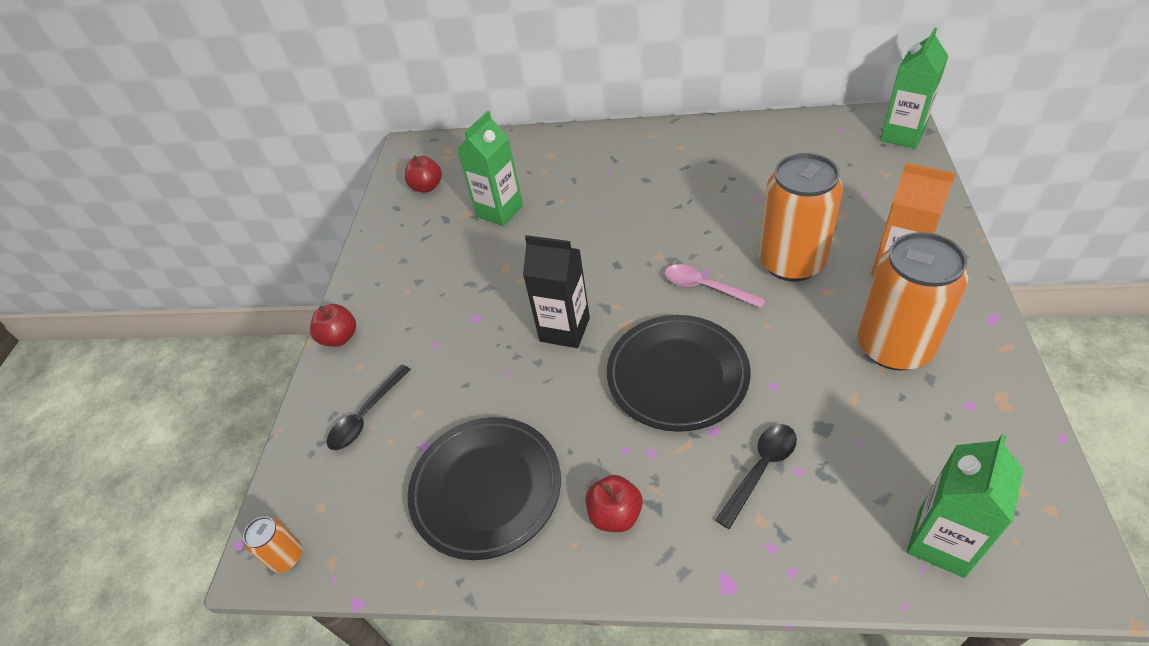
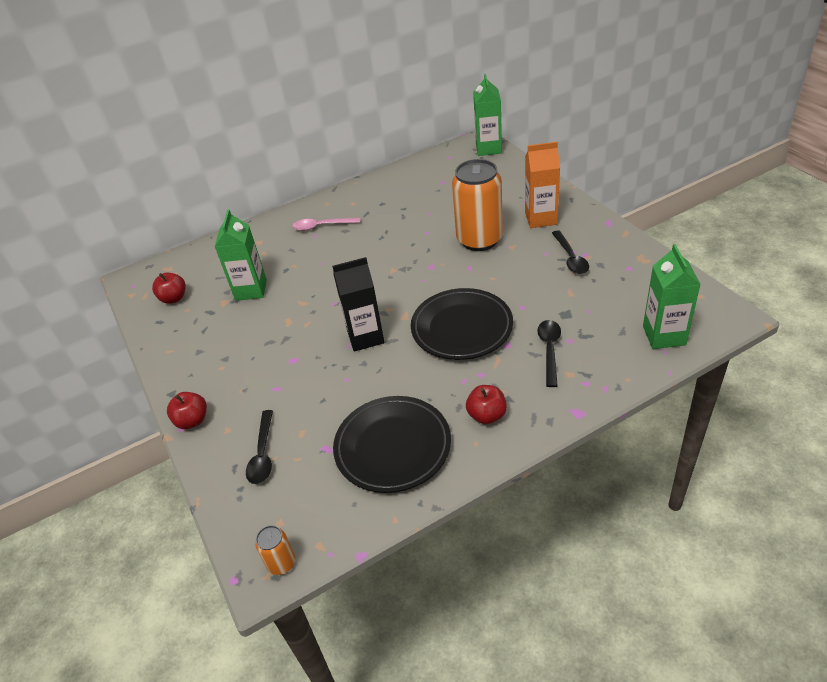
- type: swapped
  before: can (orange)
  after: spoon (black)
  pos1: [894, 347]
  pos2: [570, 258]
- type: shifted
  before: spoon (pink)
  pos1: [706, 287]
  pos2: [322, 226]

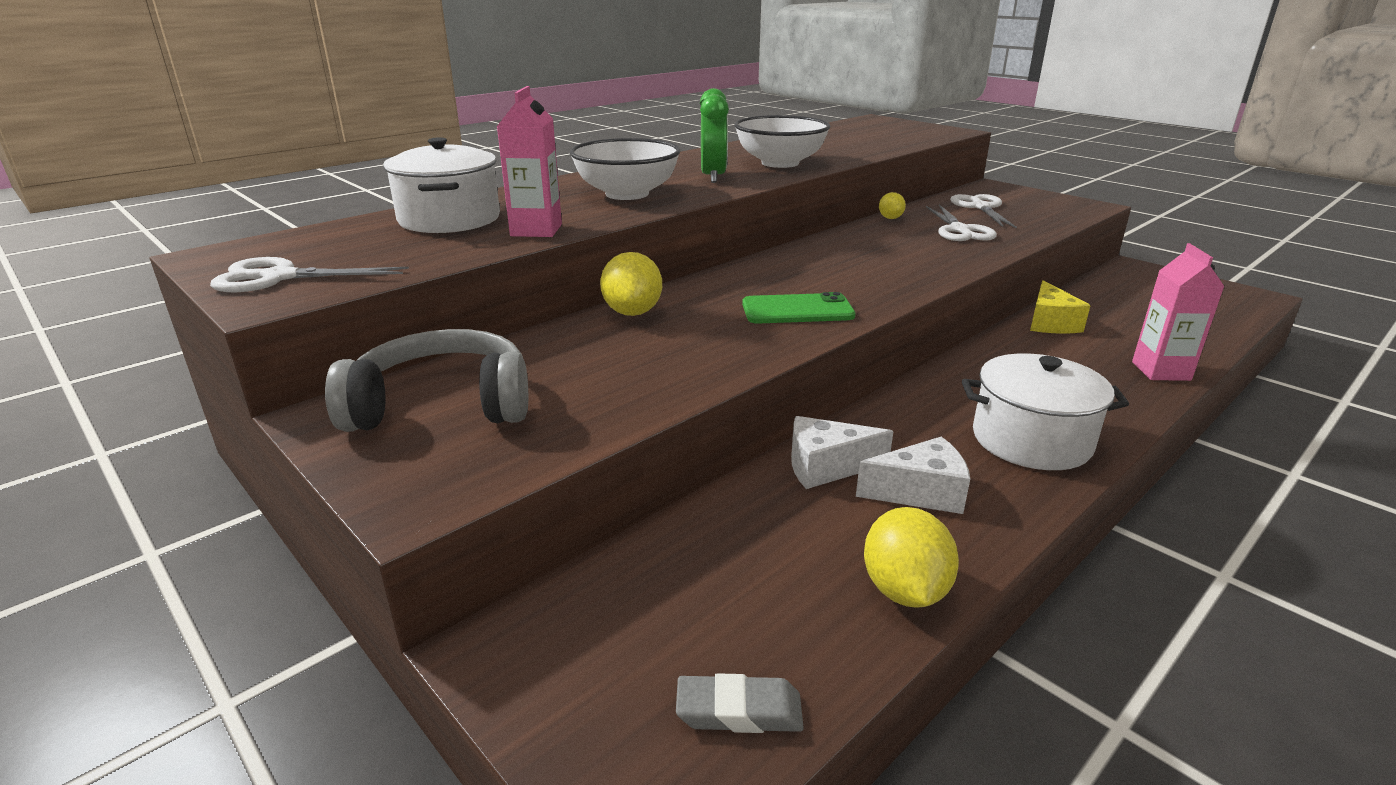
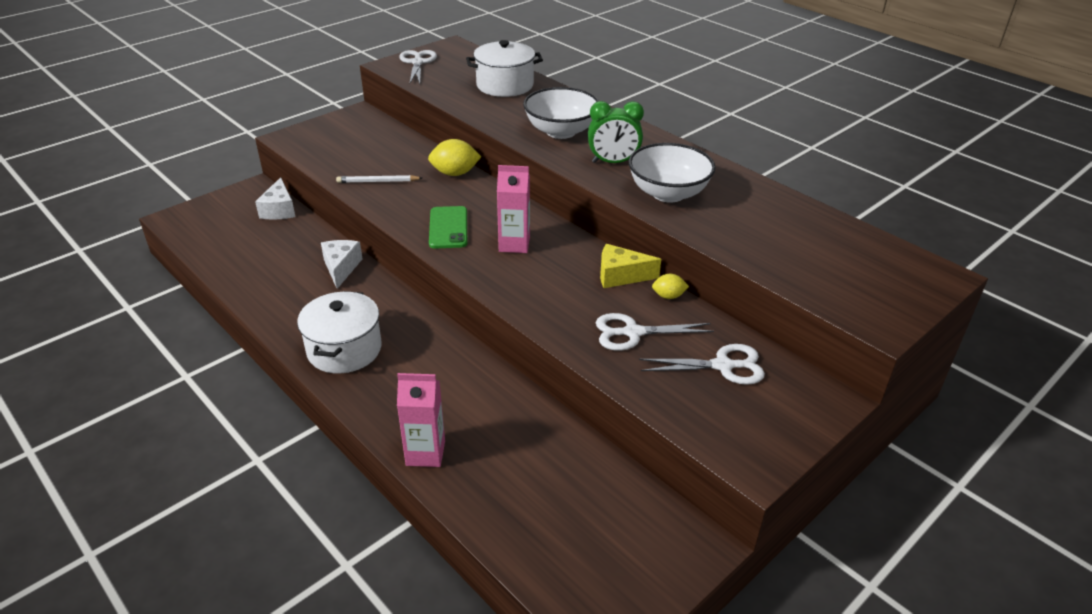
- type: shifted
  before: carton (pink)
  pos1: [536, 230]
  pos2: [514, 244]
- type: shifted
  before: cheese (yellow)
  pos1: [1050, 323]
  pos2: [620, 276]
- type: gone
  before: headphones (grey)
  pos1: [442, 405]
- type: shifted
  before: cheese (white)
  pos1: [920, 492]
  pos2: [279, 210]
- type: gone
  before: lemon (yellow)
  pos1: [904, 590]
- type: gone
  before: eraser (grey)
  pos1: [739, 711]
- type: new
  after: pencil (white)
  pos2: [378, 181]

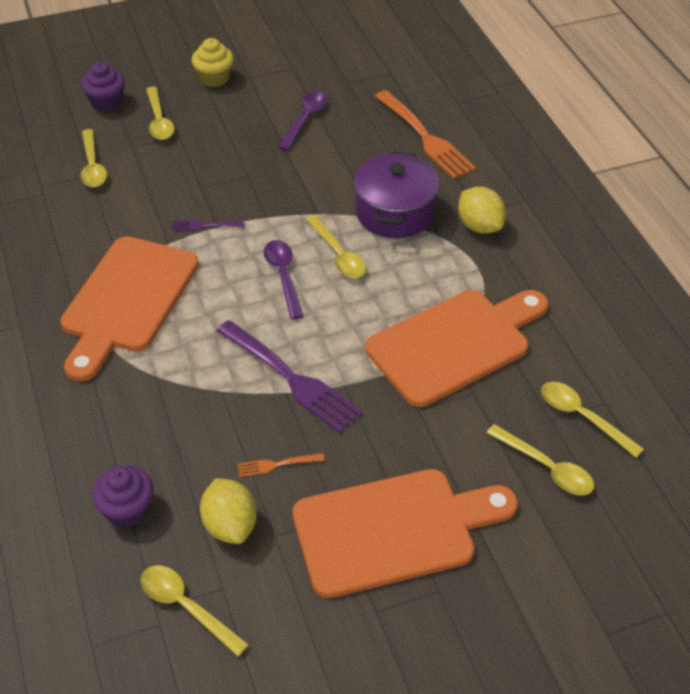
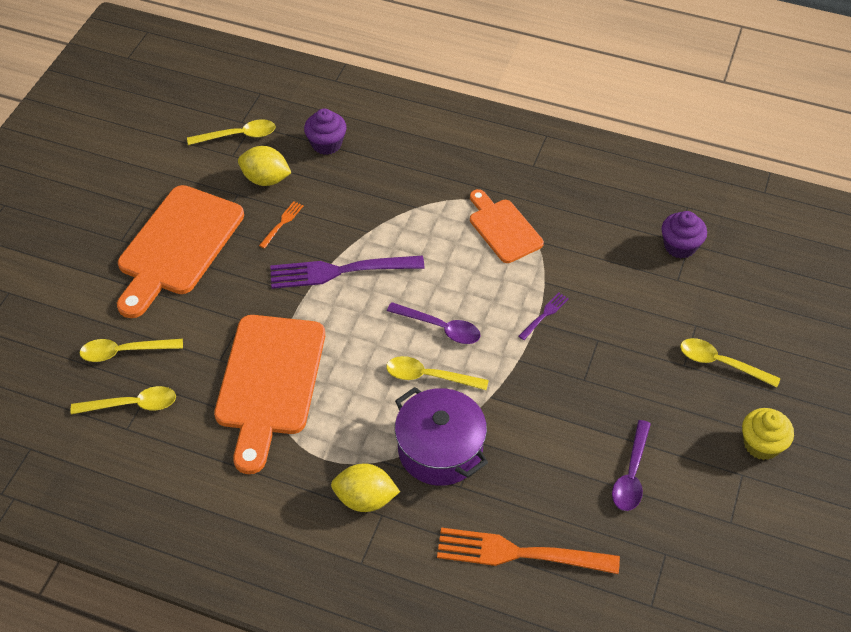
- type: shifted
  before: cupcake (purple)
  pos1: [106, 102]
  pos2: [680, 246]
- type: rotated
  before: spoon (purple)
  pos1: [305, 119]
  pos2: [631, 474]
  turn: 45
- type: gone
  before: spoon (yellow)
  pos1: [92, 166]
- type: scaled
  before: cutting board (orange)
  pos1: [127, 300]
  pos2: [503, 228]
  scale: 0.59

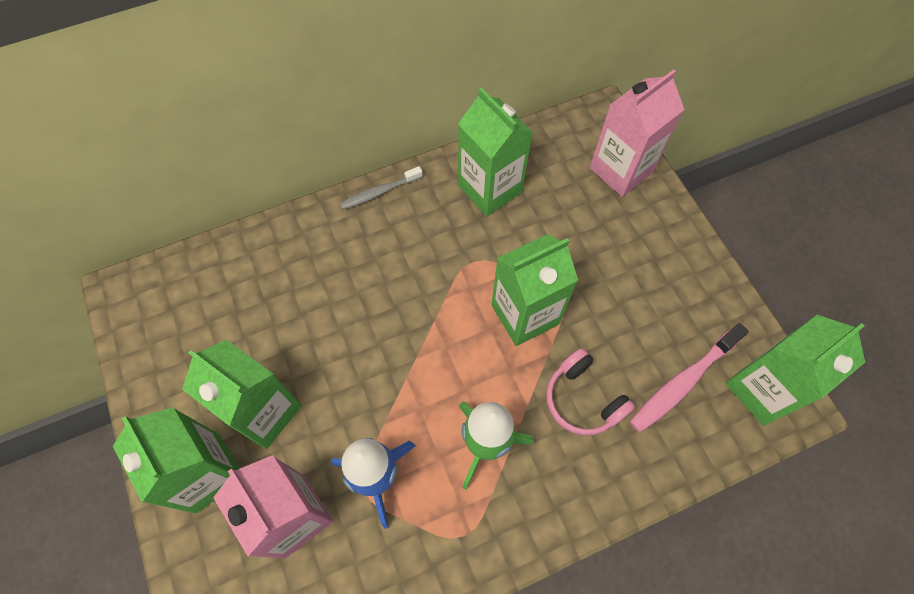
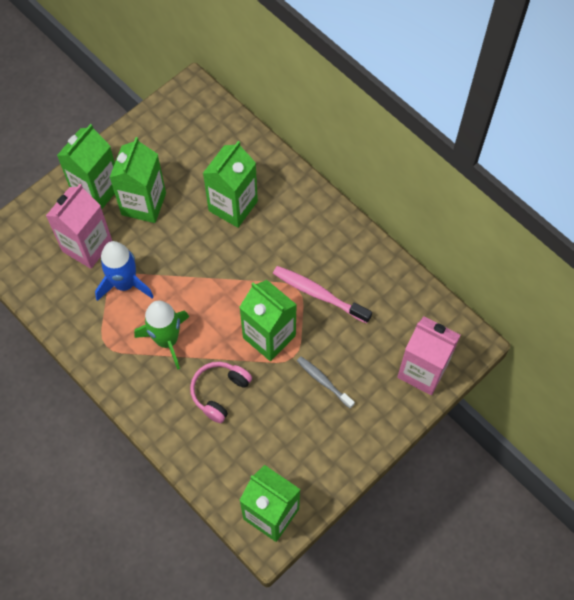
- type: shifted
  before: carton (green)
  pos1: [490, 189]
  pos2: [233, 206]
- type: shifted
  before: toothbrush (grey)
  pos1: [379, 192]
  pos2: [323, 381]
- type: shifted
  before: toothbrush (pink)
  pos1: [683, 382]
  pos2: [318, 294]

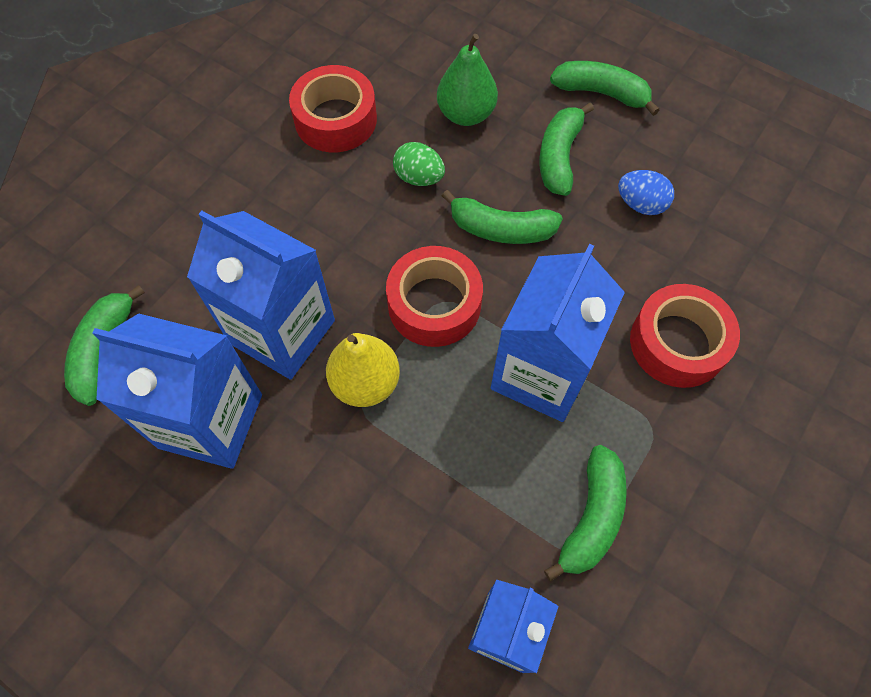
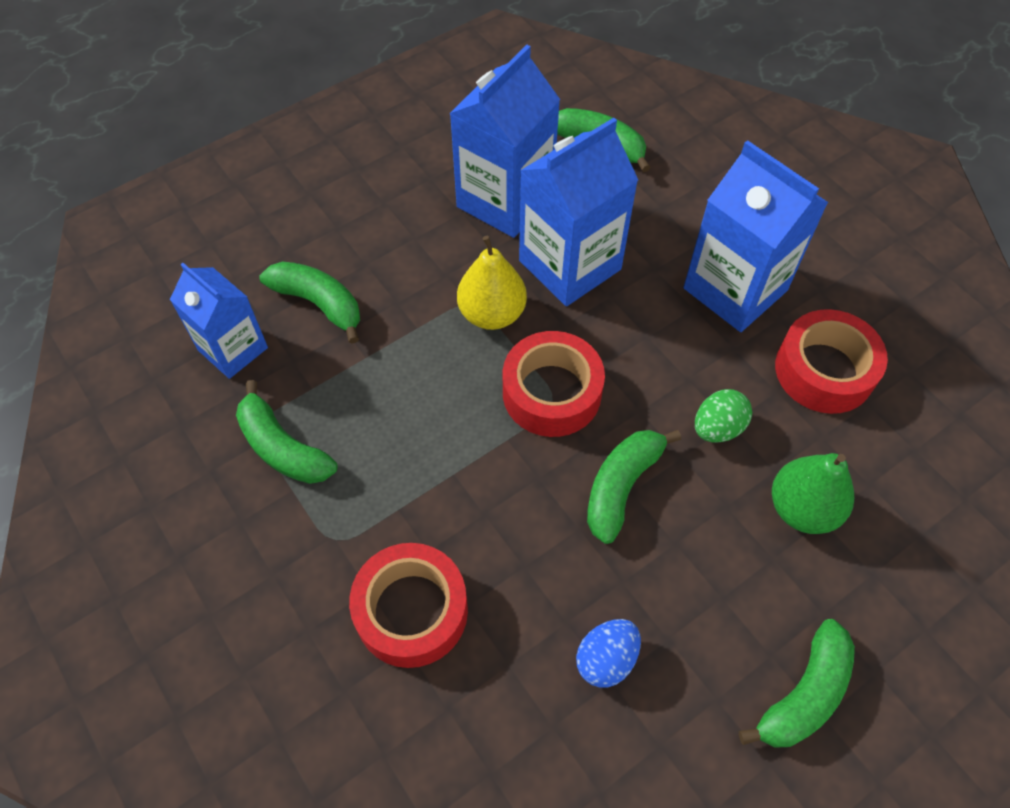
- type: shifted
  before: banana (green)
  pos1: [559, 157]
  pos2: [319, 304]
- type: shifted
  before: carton (blue)
  pos1: [541, 373]
  pos2: [735, 289]

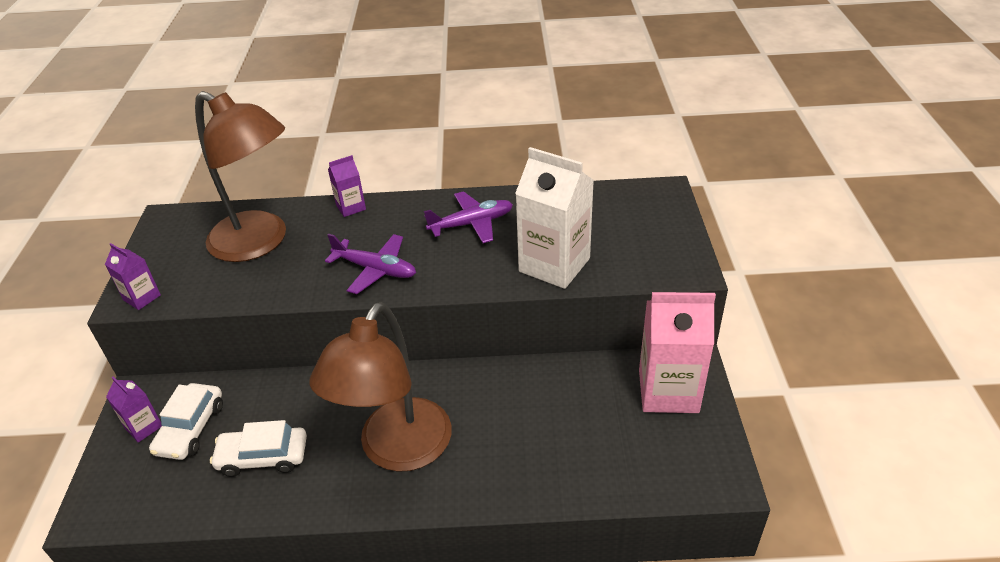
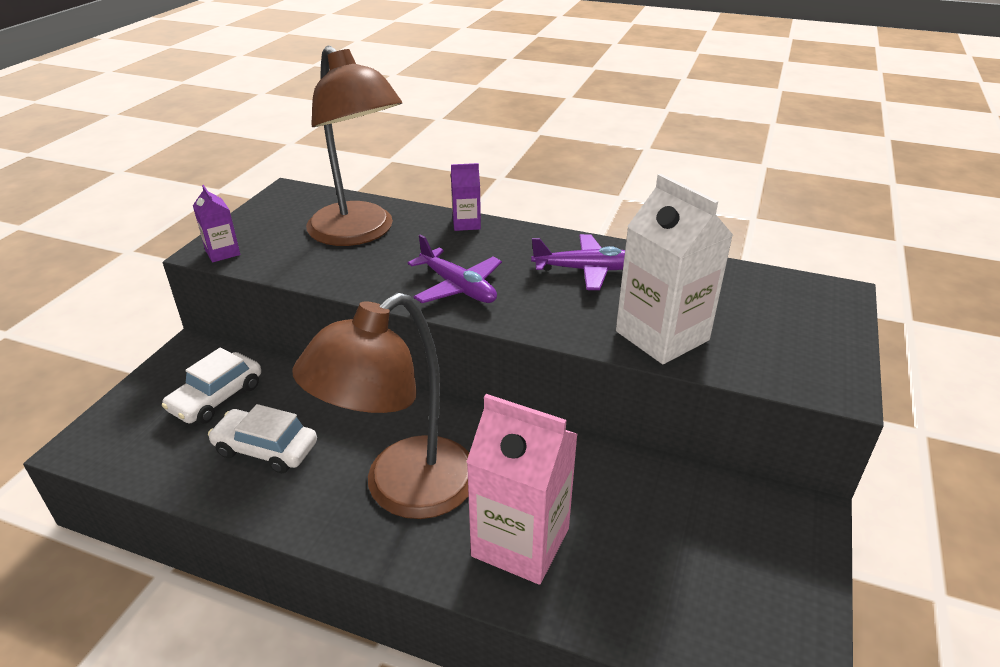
- type: shifted
  before: carton (pink)
  pos1: [668, 391]
  pos2: [520, 542]
- type: gone
  before: carton (purple)
  pos1: [144, 427]

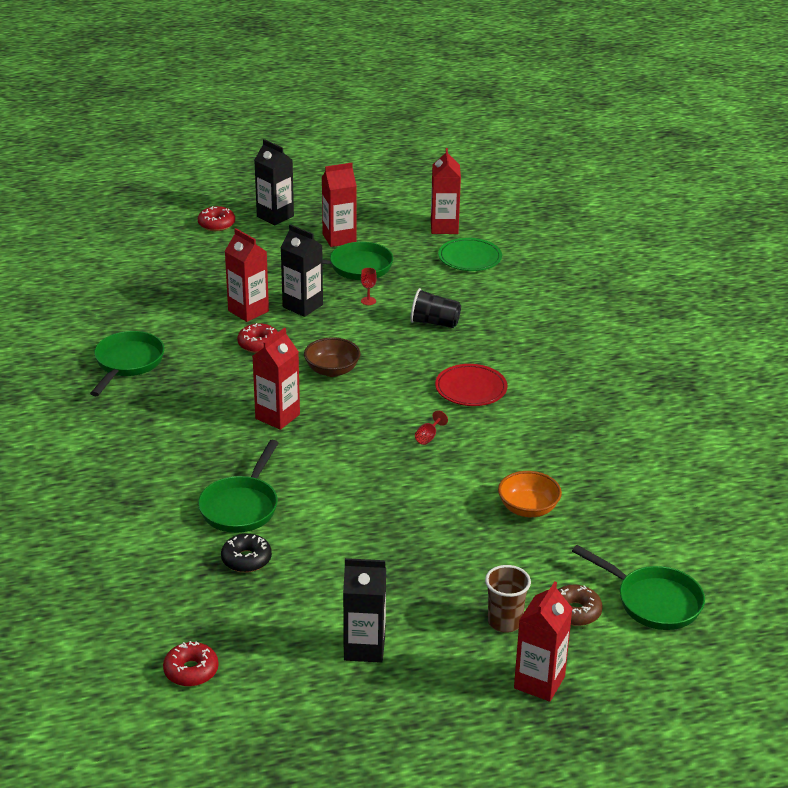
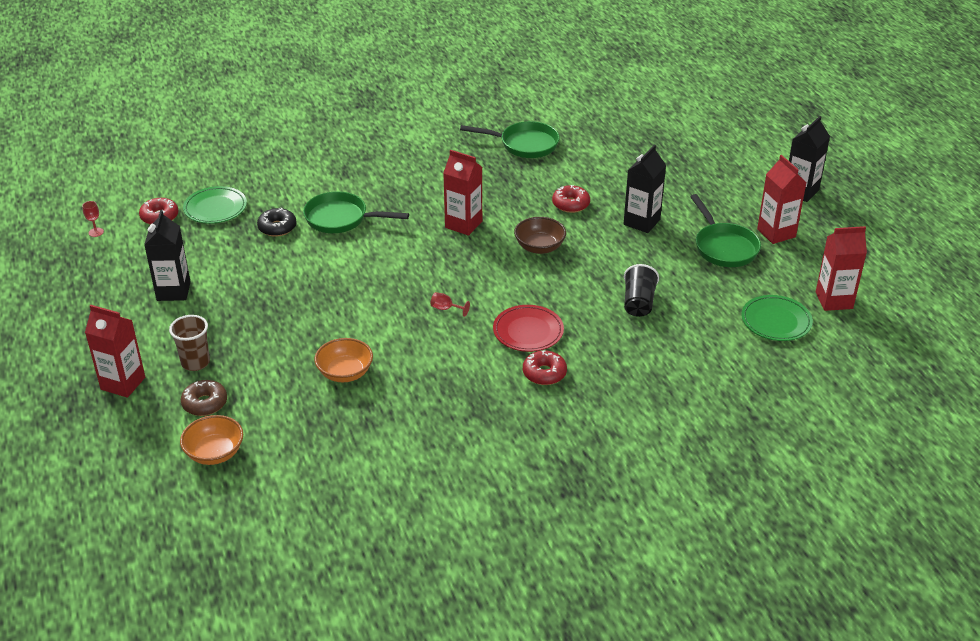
- type: shifted
  before: donut (red)
  pos1: [216, 224]
  pos2: [544, 373]
- type: gone
  before: carton (red)
  pos1: [248, 311]
- type: shifted
  before: goblet (red)
  pos1: [368, 301]
  pos2: [96, 232]
- type: swapped
  before: pan (green)
  after: bowl (orange)
  pos1: [653, 601]
  pos2: [214, 453]
- type: new
  after: plate (green)
  pos2: [215, 208]

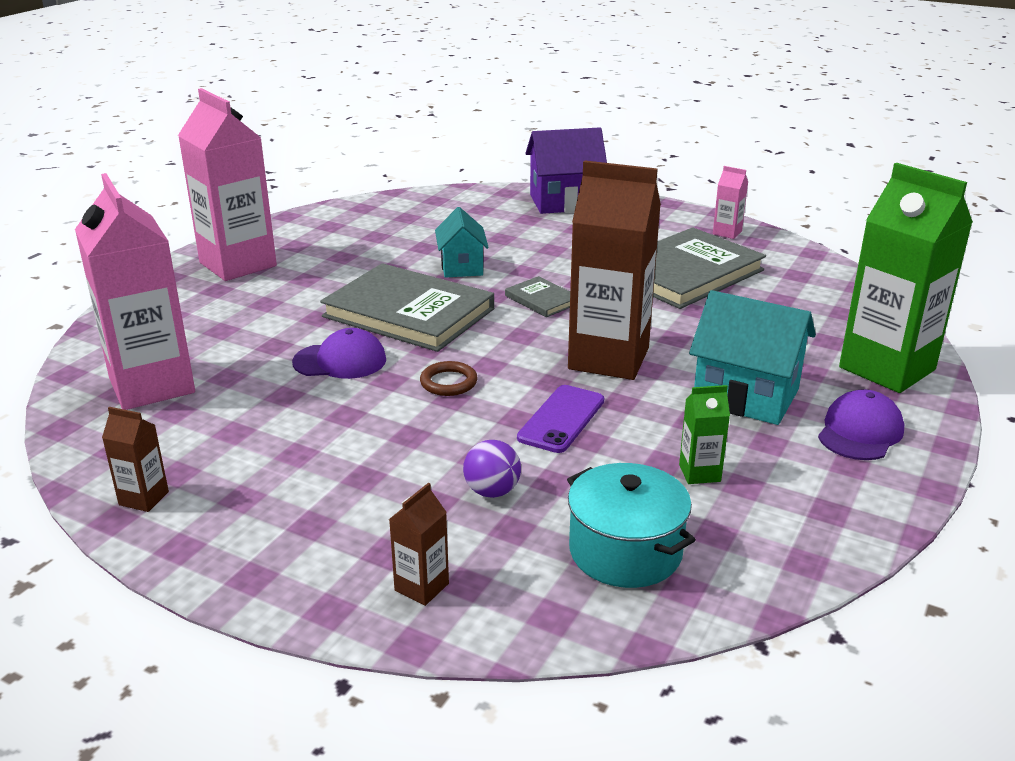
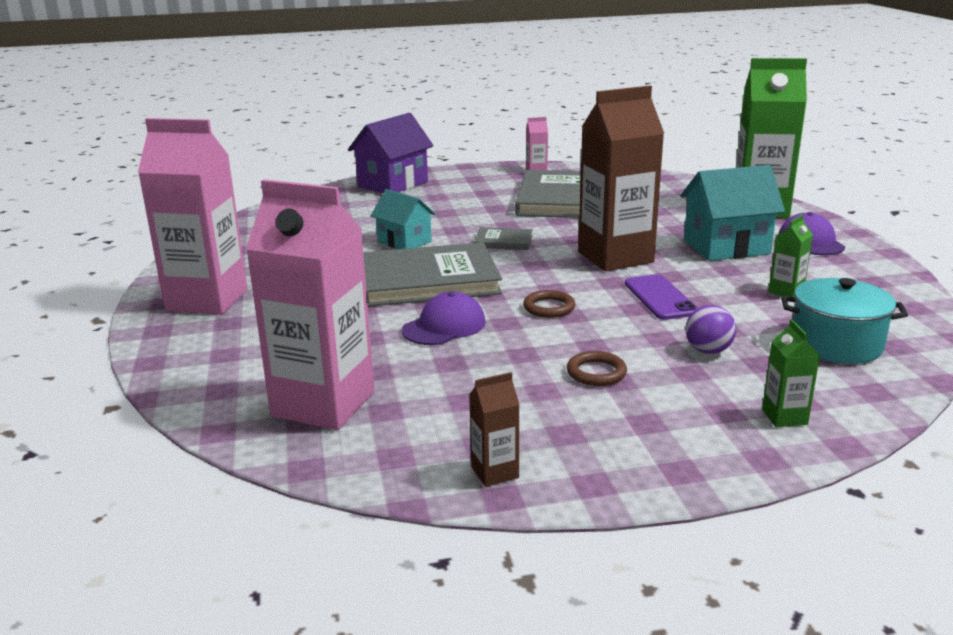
- type: repainted
  before: carton (brown)
  after: carton (green)
  pos1: [421, 587]
  pos2: [784, 417]
- type: new
  after: ring (brown)
  pos2: [596, 372]

